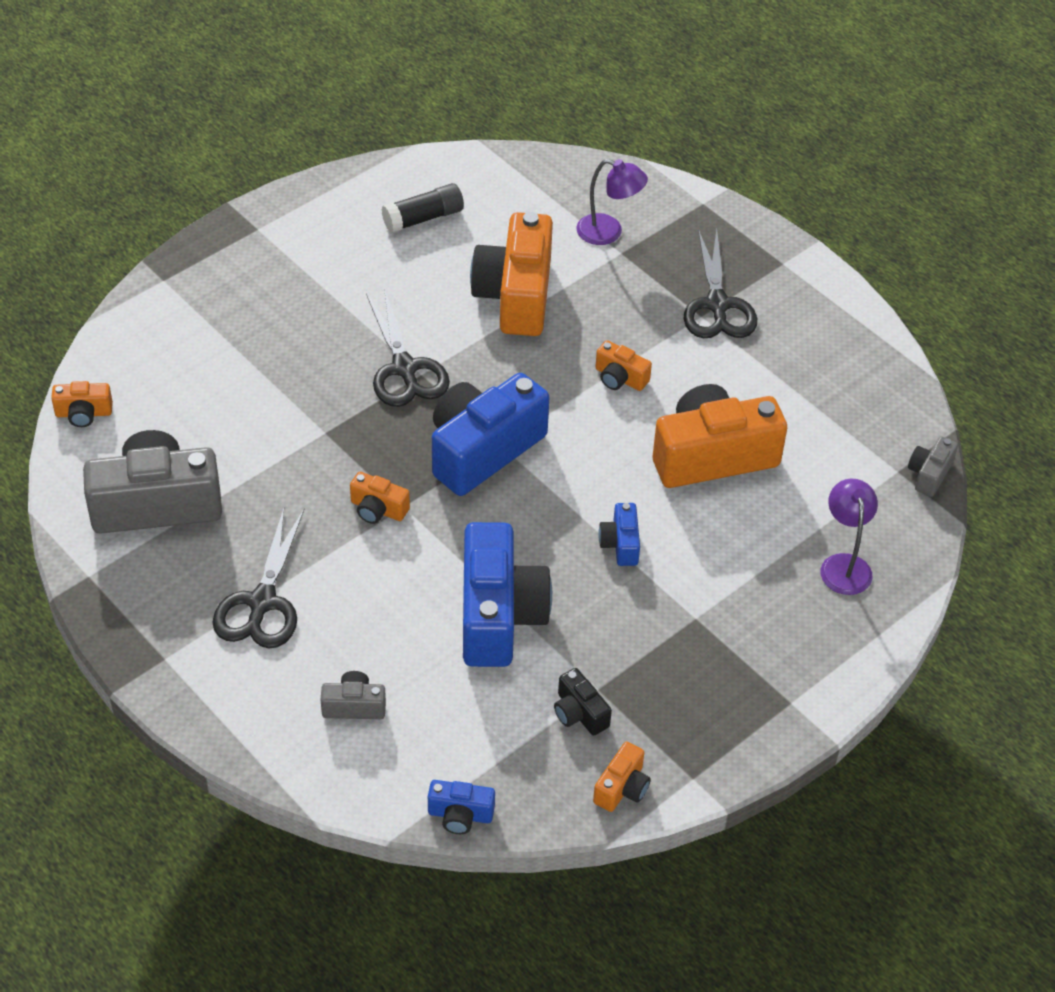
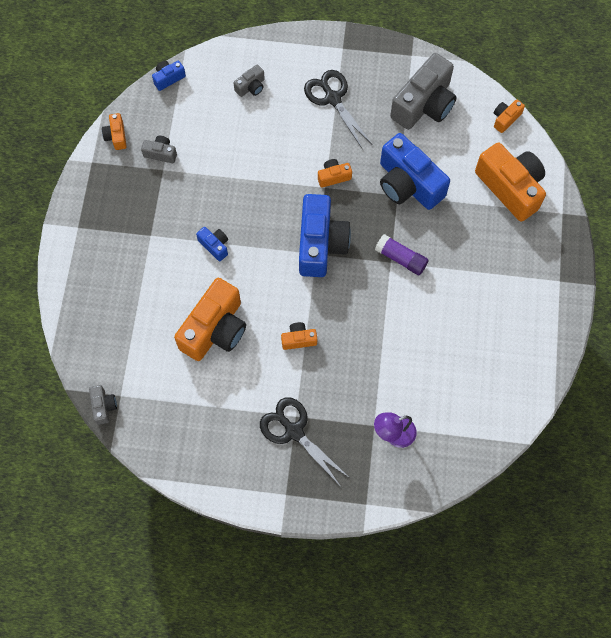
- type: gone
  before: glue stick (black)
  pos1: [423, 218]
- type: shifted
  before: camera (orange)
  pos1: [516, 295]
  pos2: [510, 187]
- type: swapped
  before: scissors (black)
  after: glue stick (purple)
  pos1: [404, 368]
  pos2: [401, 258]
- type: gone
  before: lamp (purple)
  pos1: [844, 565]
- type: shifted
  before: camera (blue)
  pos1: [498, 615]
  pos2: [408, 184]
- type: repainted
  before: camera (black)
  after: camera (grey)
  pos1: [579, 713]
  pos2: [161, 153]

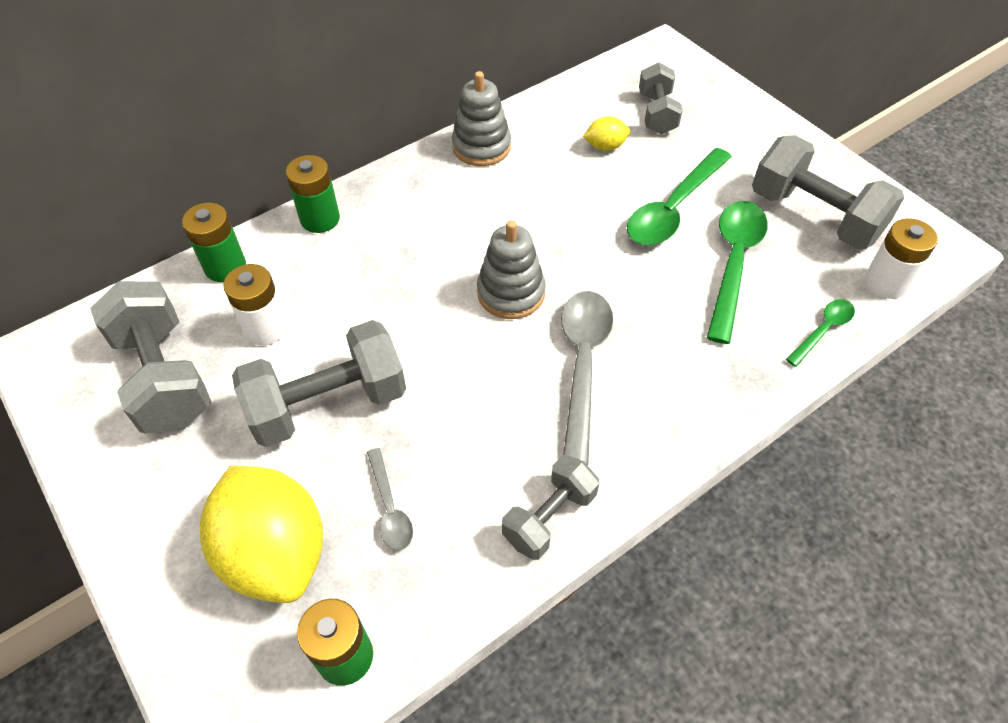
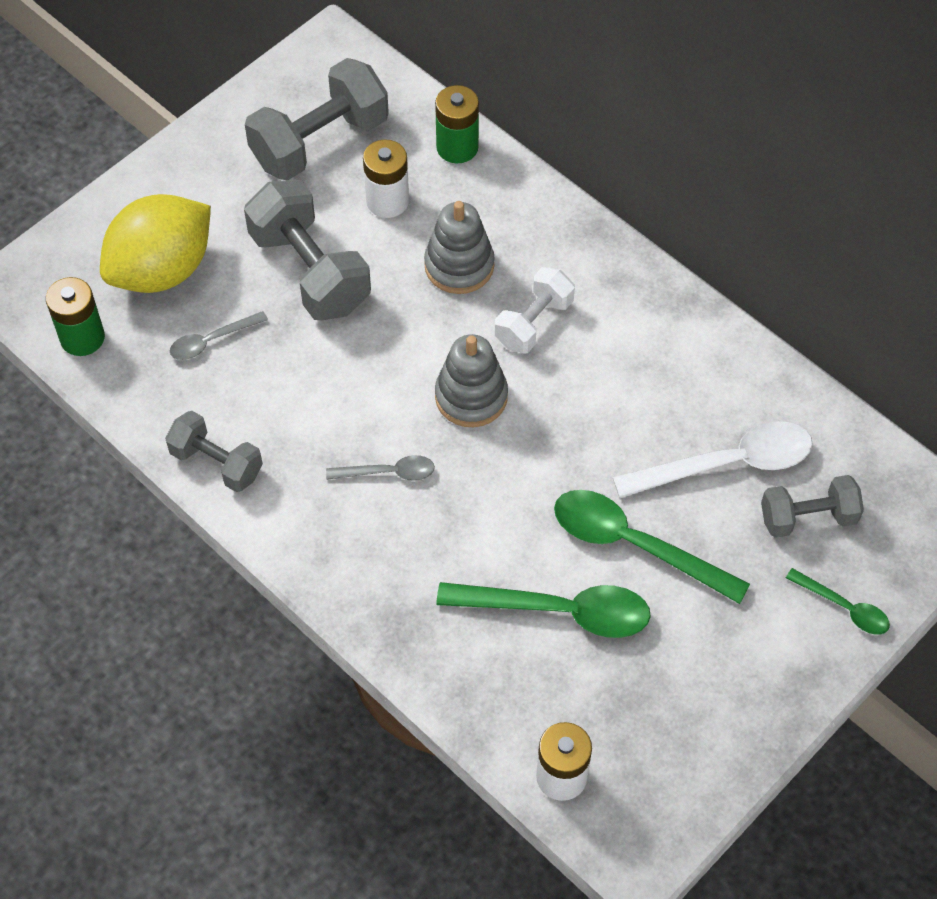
- type: shifted
  before: stacking toy (grey)
  pos1: [481, 147]
  pos2: [459, 266]
- type: swapped
  before: lemon (yellow)
  after: spoon (white)
  pos1: [605, 146]
  pos2: [727, 464]
- type: gone
  before: dumbbell (grey)
  pos1: [814, 216]
- type: gone
  before: battery (green)
  pos1: [320, 219]
- type: scaled
  before: spoon (grey)
  pos1: [583, 365]
  pos2: [388, 472]
  scale: 0.53
- type: shifted
  before: spoon (green)
  pos1: [823, 330]
  pos2: [844, 607]
- type: new
  after: dumbbell (white)
  pos2: [533, 323]

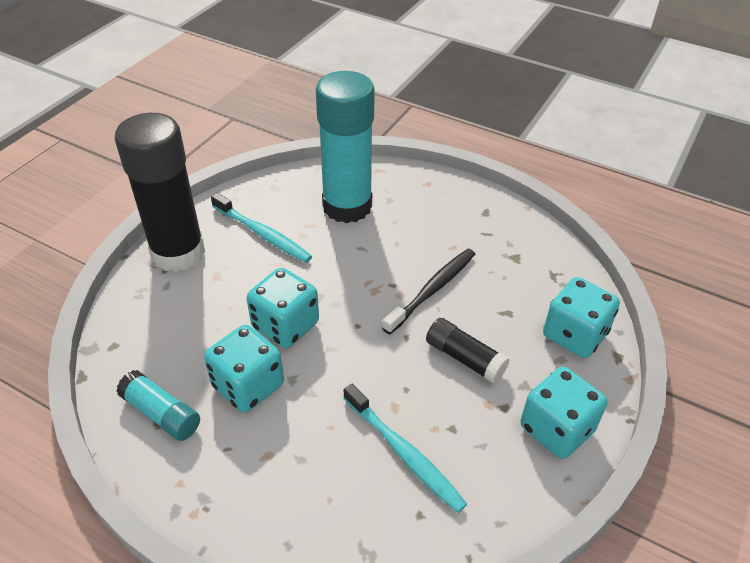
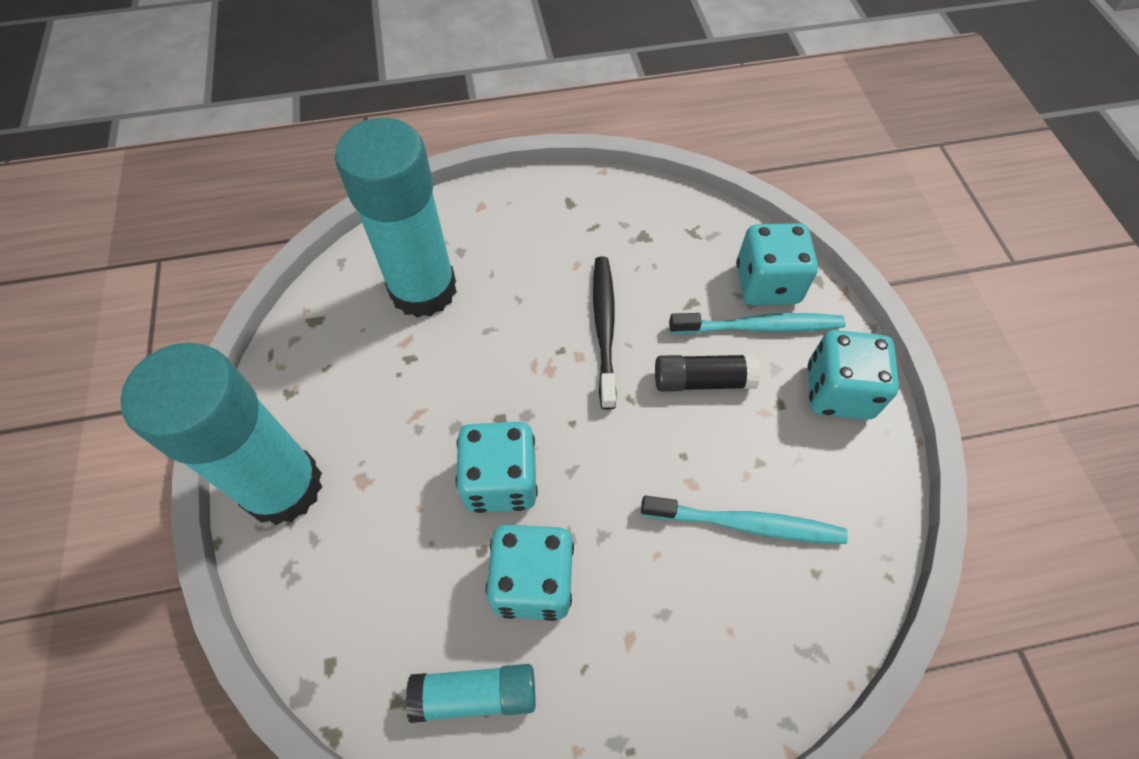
- type: repainted
  before: glue stick (black)
  after: glue stick (turquoise)
  pos1: [178, 252]
  pos2: [283, 487]
- type: shifted
  before: toothbrush (turquoise)
  pos1: [263, 234]
  pos2: [759, 327]

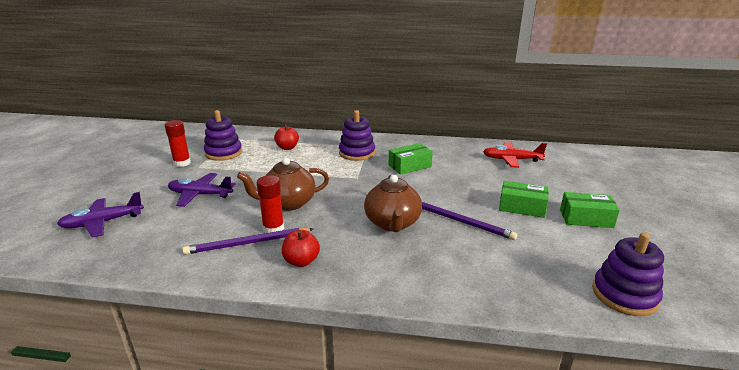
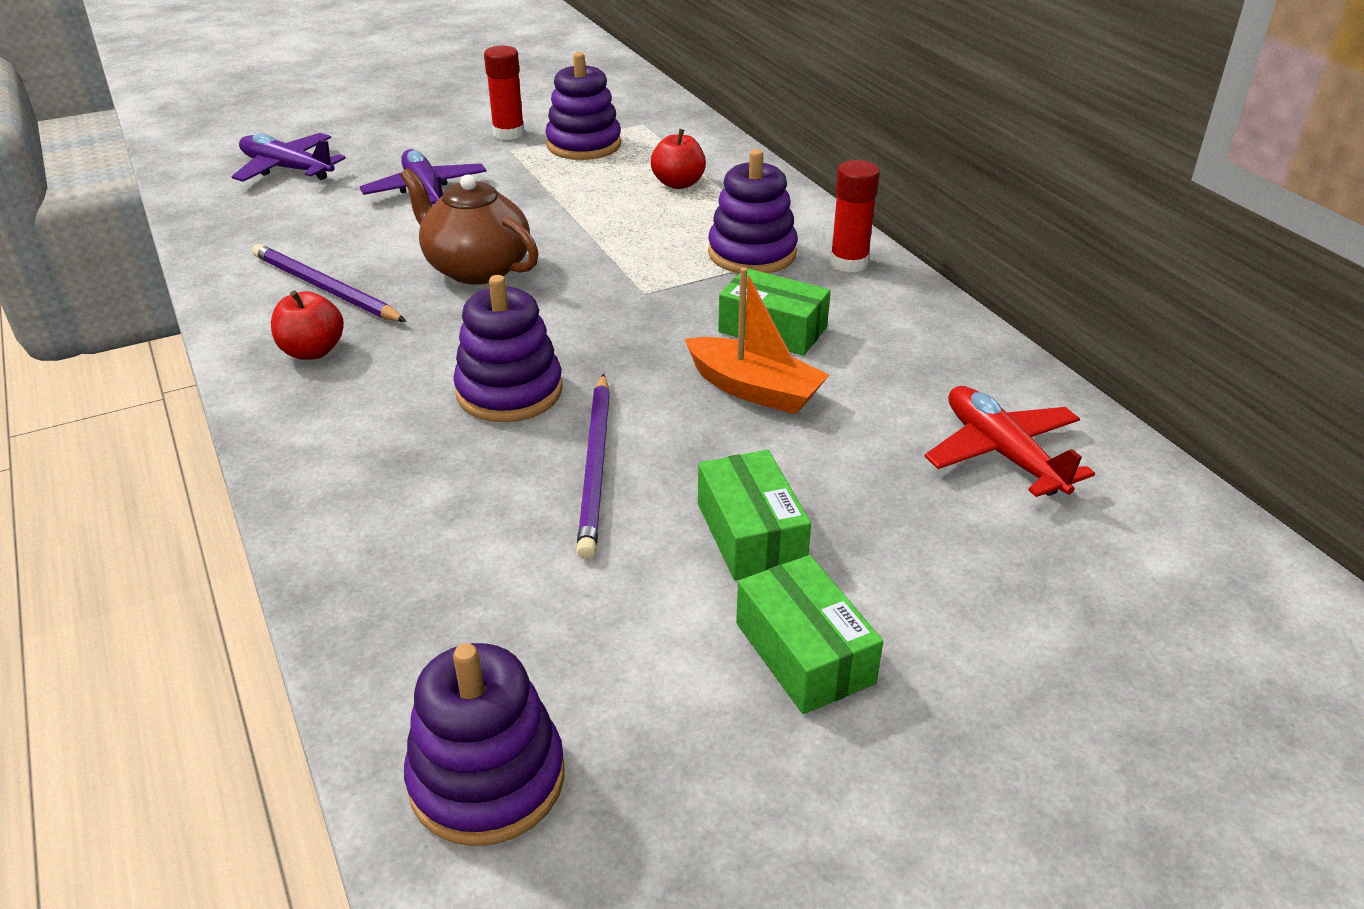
- type: shifted
  before: glue stick (red)
  pos1: [273, 228]
  pos2: [849, 263]
- type: swapped
  before: teapot (brown)
  after: stacking toy (purple)
  pos1: [392, 223]
  pos2: [509, 391]
- type: new
  after: boat (orange)
  pos2: [754, 389]

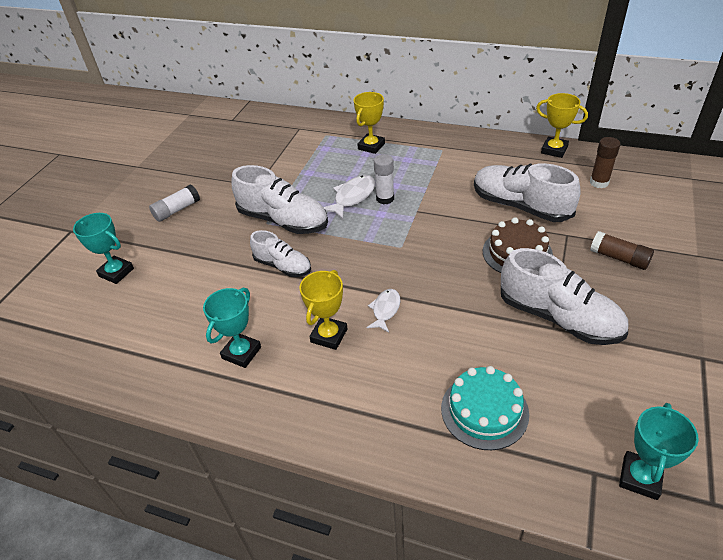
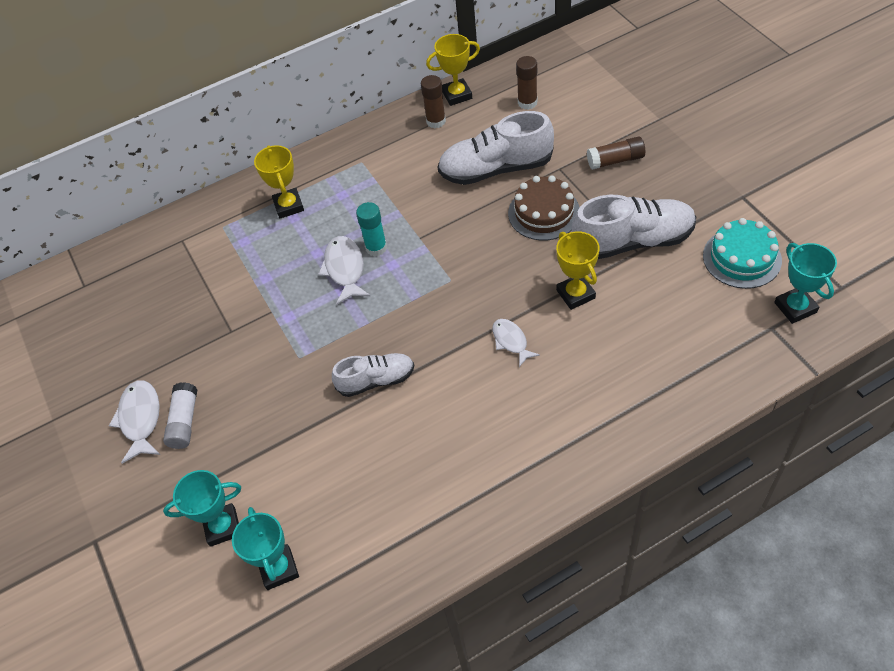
- type: repainted
  before: glue stick (white)
  after: glue stick (turquoise)
  pos1: [385, 198]
  pos2: [376, 248]
- type: gone
  before: shoe (white)
  pos1: [283, 220]
- type: shifted
  before: trophy (yellow)
  pos1: [329, 335]
  pos2: [575, 294]
- type: shifted
  before: trophy (turquoise)
  pos1: [241, 353]
  pos2: [278, 569]
- type: shifted
  before: cake (turquoise)
  pos1: [484, 411]
  pos2: [742, 258]
- type: new
  after: glue stick (brown)
  pos2: [436, 121]
- type: new
  after: fish (white)
  pos2: [140, 419]

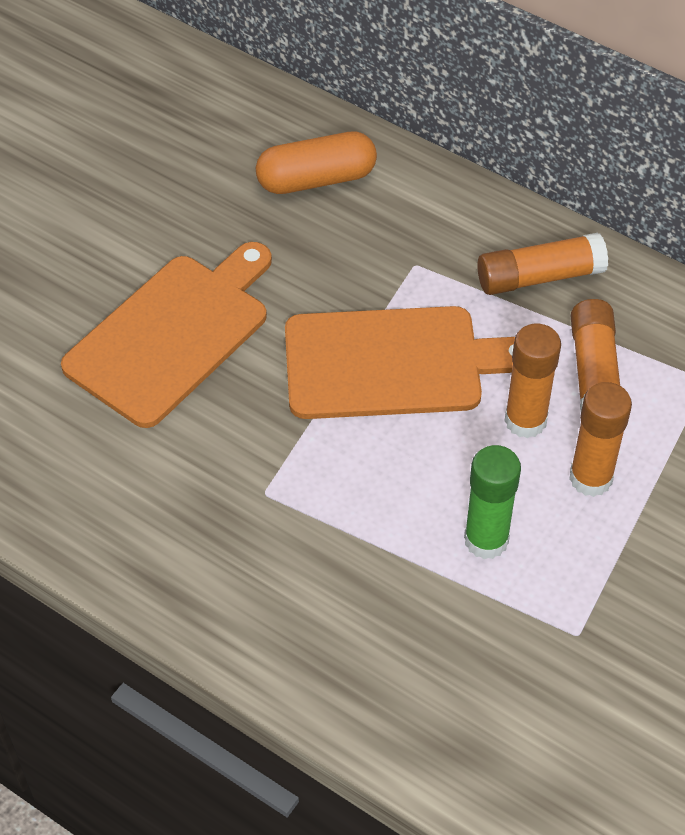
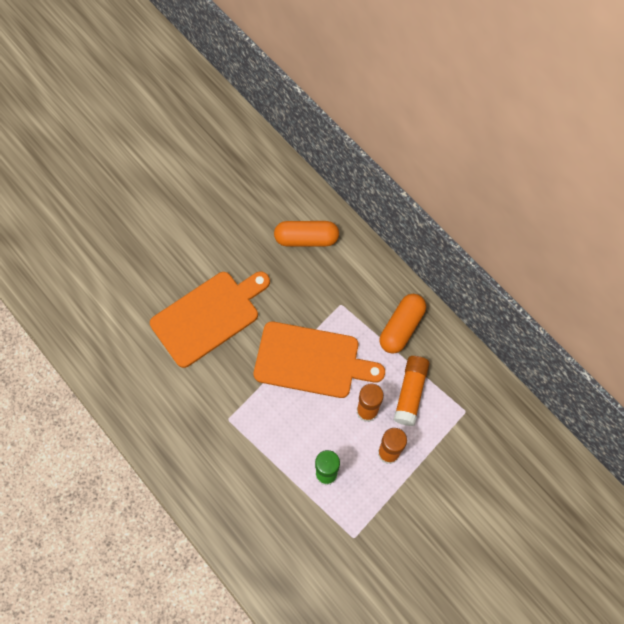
- type: swapped
  before: glue stick (orange)
  after: capsule (orange)
  pos1: [539, 277]
  pos2: [401, 327]

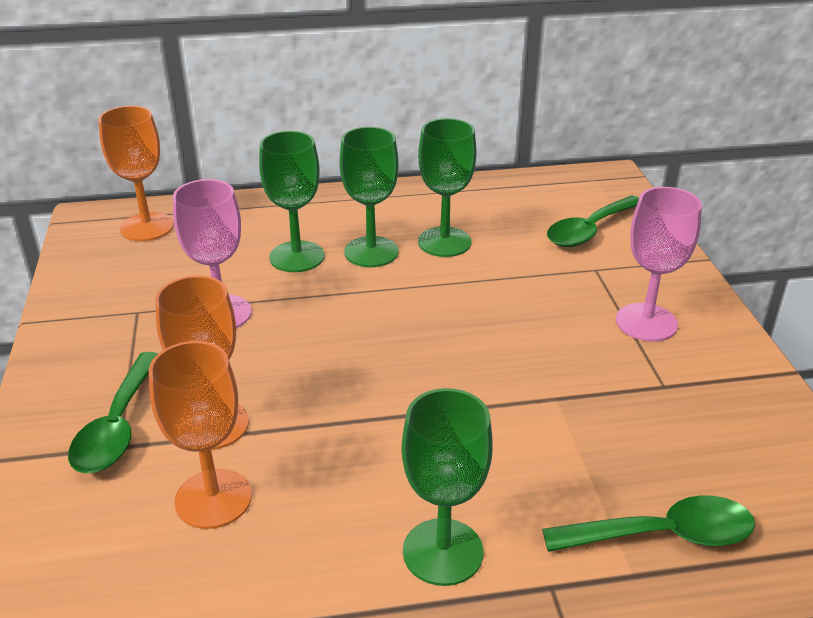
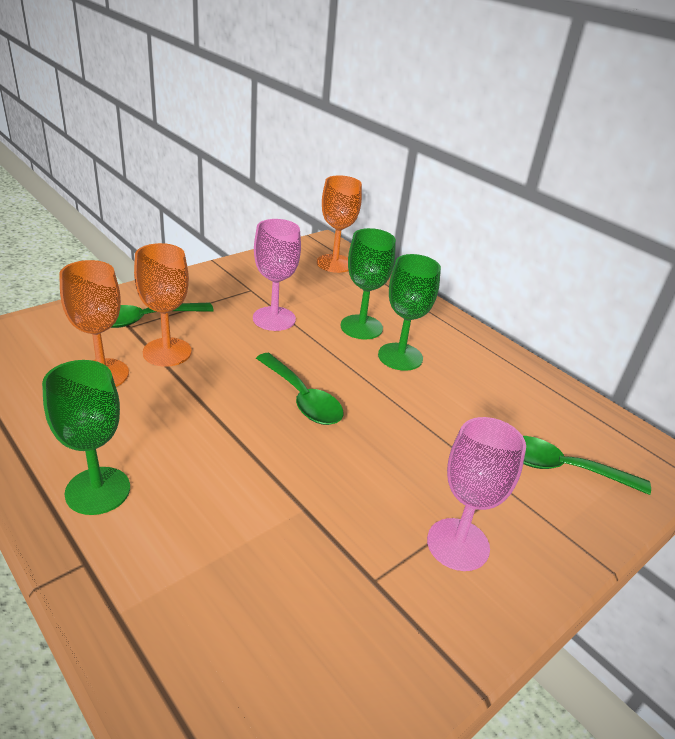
- type: gone
  before: goblet (green)
  pos1: [444, 242]
- type: shifted
  before: spoon (green)
  pos1: [663, 535]
  pos2: [302, 398]

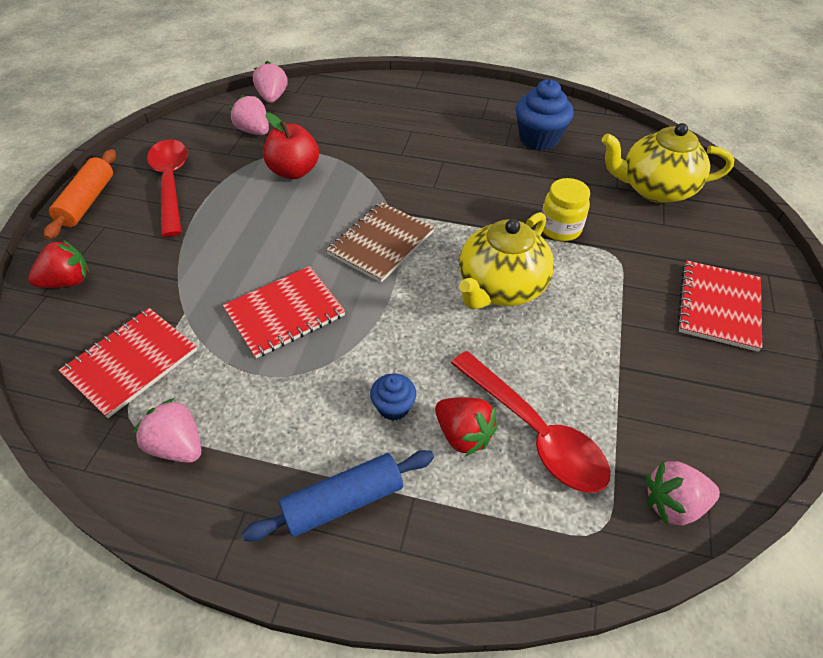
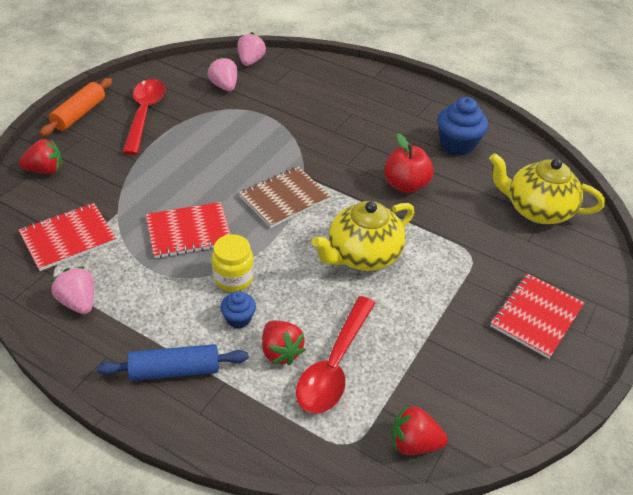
- type: shifted
  before: apple (red)
  pos1: [294, 171]
  pos2: [405, 185]
- type: shifted
  before: jar (yellow)
  pos1: [560, 229]
  pos2: [233, 278]
- type: rotated
  before: spoon (red)
  pos1: [534, 431]
  pos2: [334, 364]
  turn: 45
- type: repainted
  before: strawberry (pink)
  after: strawberry (red)
  pos1: [673, 503]
  pos2: [414, 443]

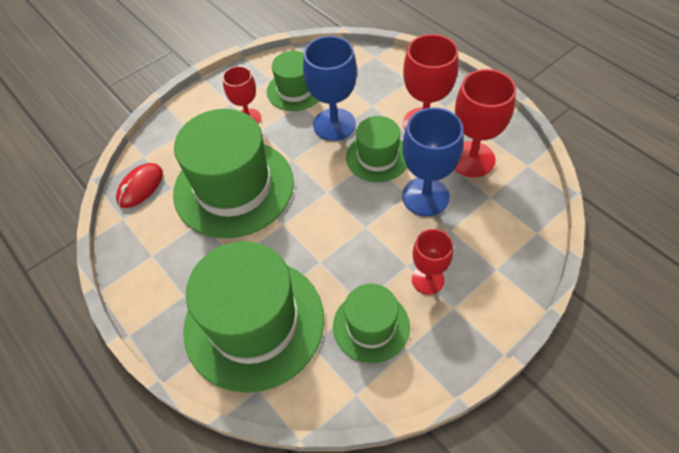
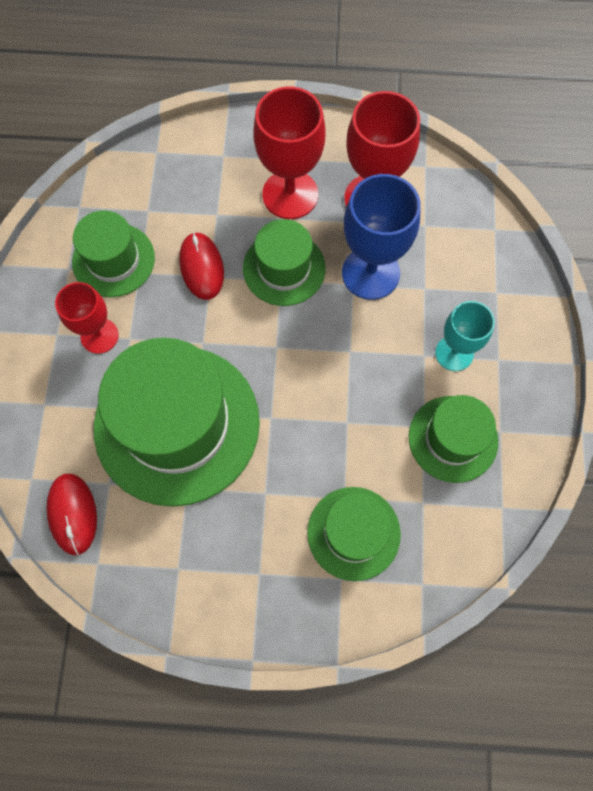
- type: swapped
  before: goblet (blue)
  after: mouse (red)
  pos1: [334, 124]
  pos2: [201, 267]
- type: repainted
  before: goblet (red)
  after: goblet (turquoise)
  pos1: [427, 280]
  pos2: [454, 353]
- type: scaled
  before: hat (green)
  pos1: [254, 323]
  pos2: [353, 533]
  scale: 0.54

